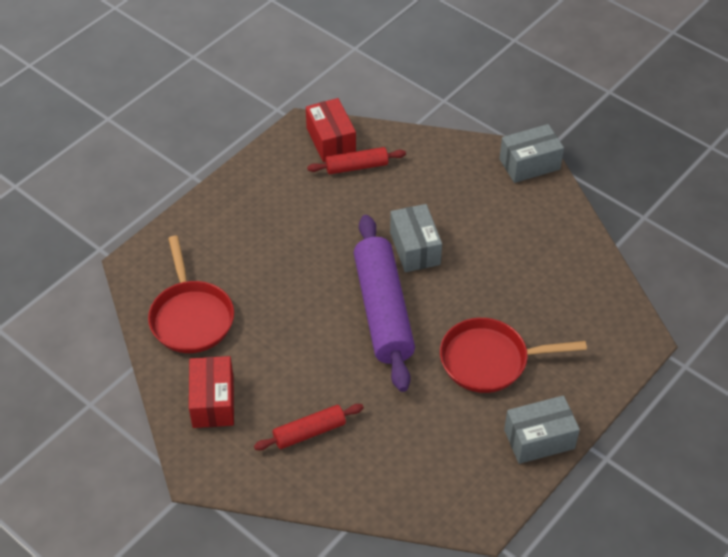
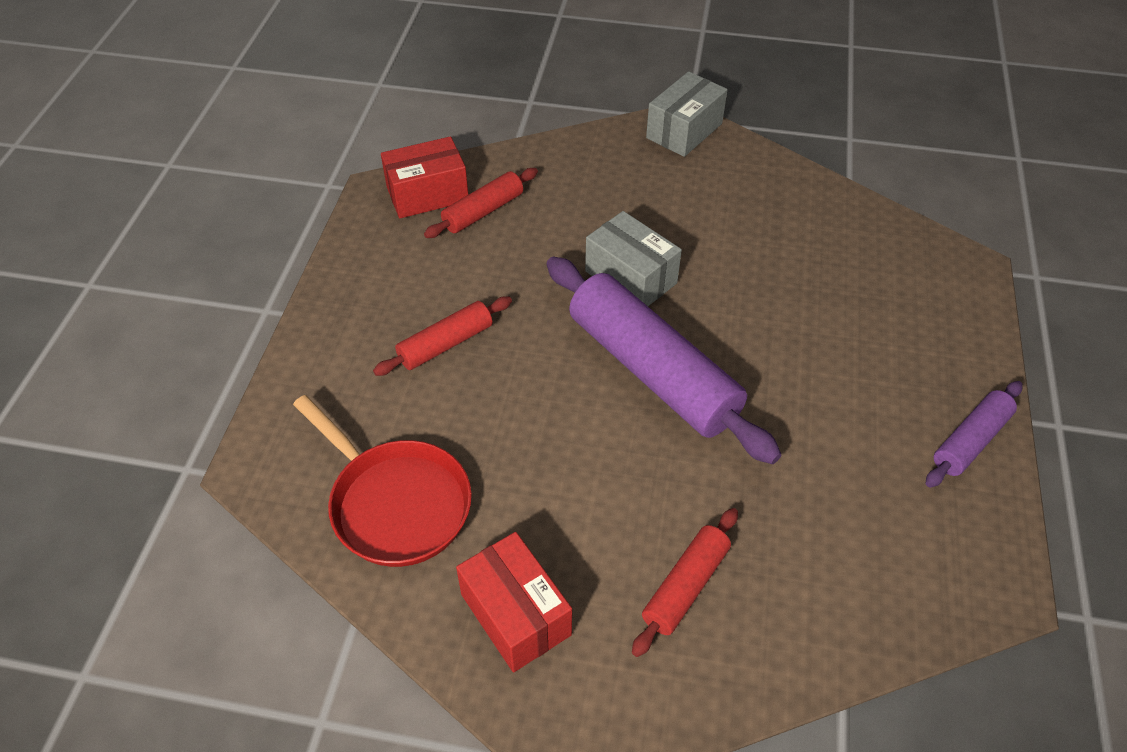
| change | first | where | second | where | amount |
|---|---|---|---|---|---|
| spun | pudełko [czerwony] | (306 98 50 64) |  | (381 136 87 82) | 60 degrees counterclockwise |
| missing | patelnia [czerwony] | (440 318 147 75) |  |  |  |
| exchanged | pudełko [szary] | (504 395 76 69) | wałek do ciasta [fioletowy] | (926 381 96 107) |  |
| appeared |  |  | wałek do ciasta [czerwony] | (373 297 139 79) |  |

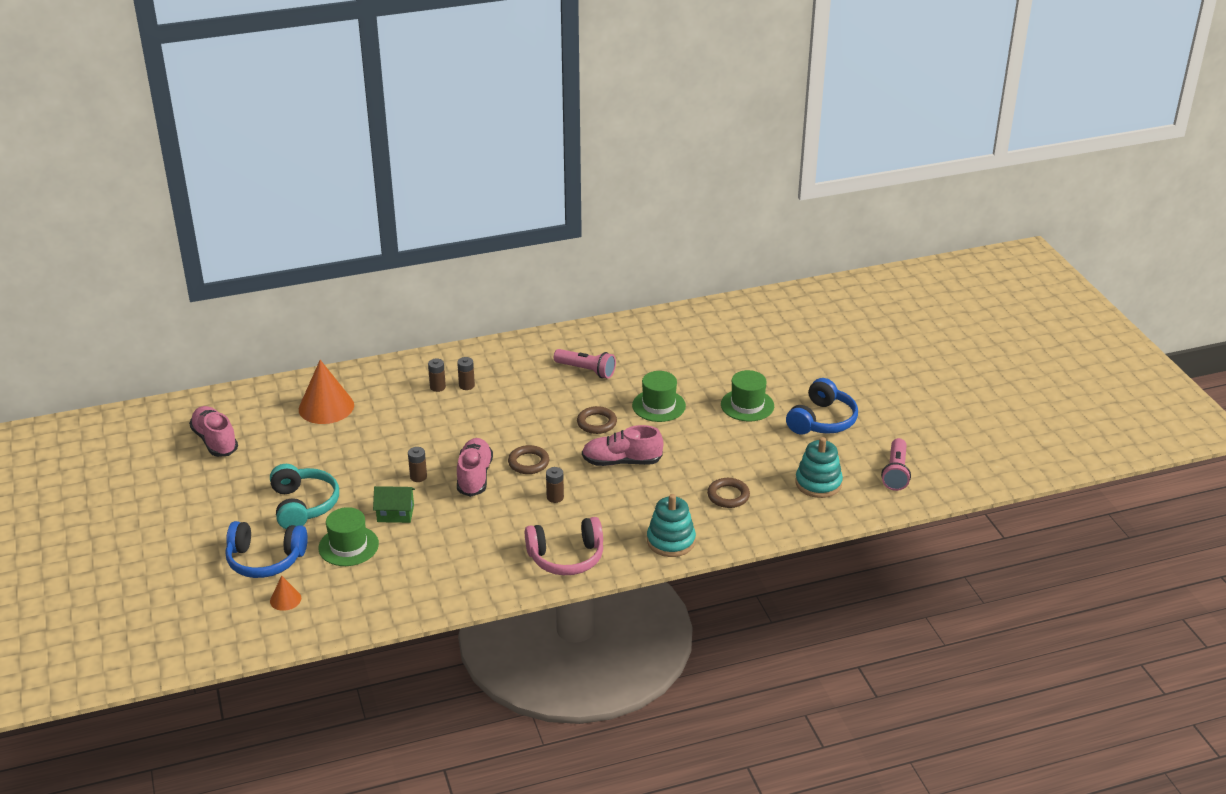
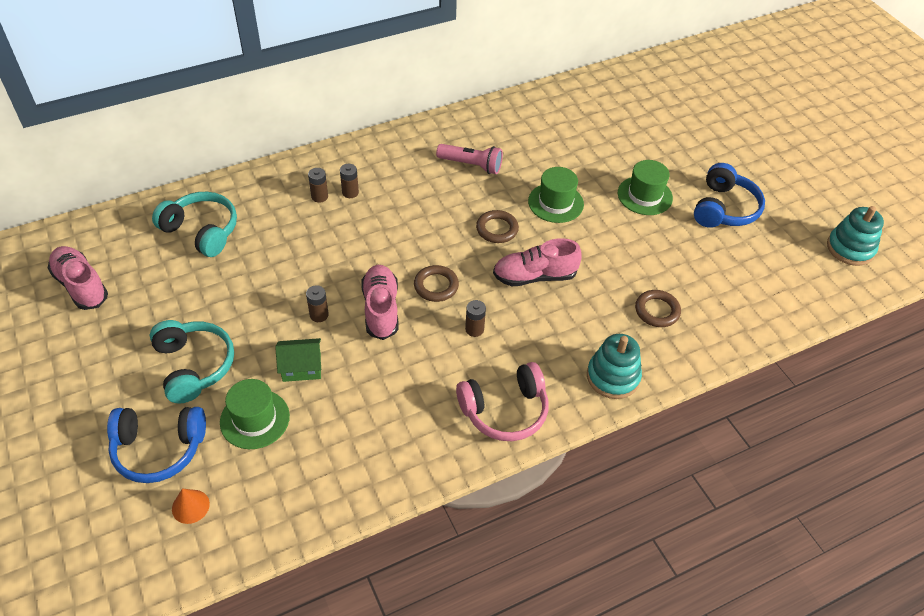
| change | first | where | second | where | amount |
|---|---|---|---|---|---|
| exchanged | stożek [pomarańczowy] | (299 360 55 64) | słuchawki [turkusowy] | (152 192 85 65) |  |
| relocated | zabawka nakładanka [turkusowy] | (795 437 48 61) |  | (827 206 57 60) |  |
| missing | latarka [różowy] | (881 438 30 53) |  |  |  |

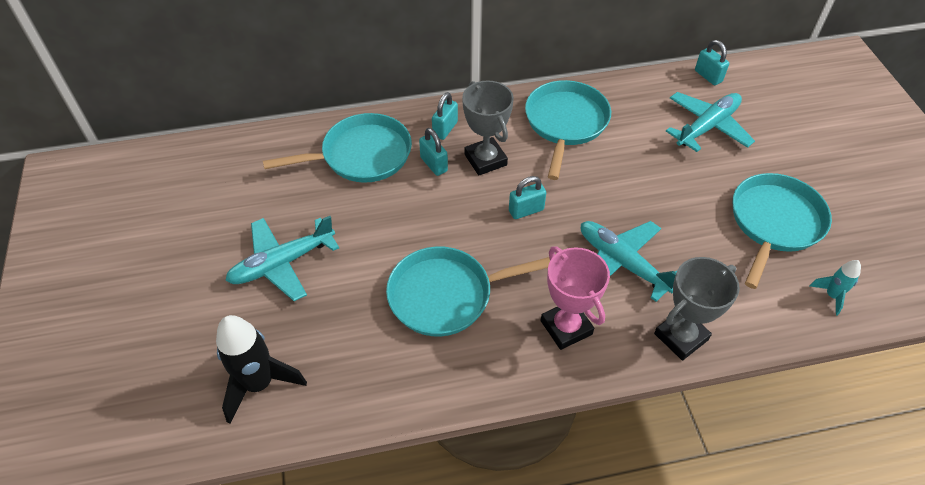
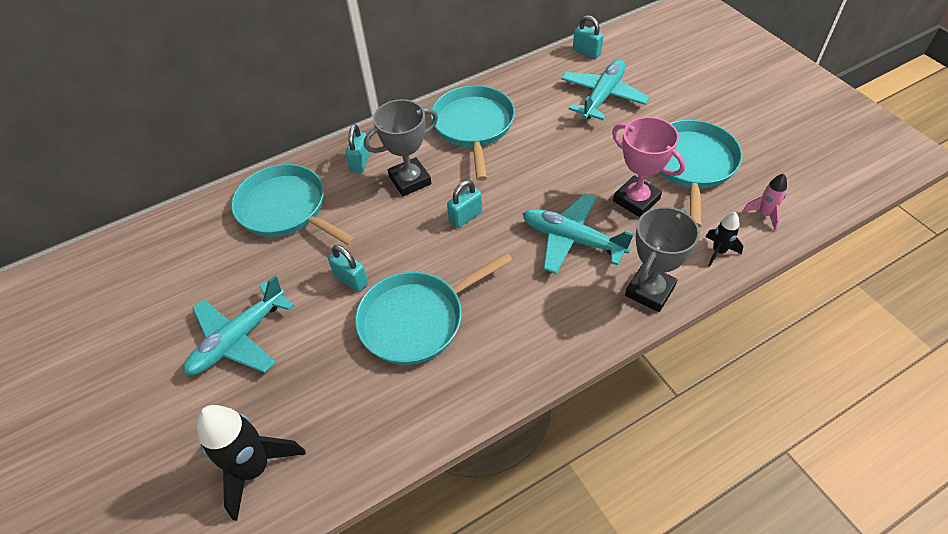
| change | first | where | second | where | amount |
|---|---|---|---|---|---|
| spun | puchar [szary] | (462 80 52 95) |  | (364 99 74 97) | 75 degrees counterclockwise |
| spun | patelnia [turkusowy] | (263 113 149 70) |  | (231 164 125 82) | 105 degrees counterclockwise |
| relocated | kłódka [turkusowy] | (419 128 29 48) |  | (328 245 40 47) |  |
| relocated | puchar [różowy] | (541 246 69 104) |  | (612 117 73 100) |  |
| colour | rakieta [turkusowy] | (810 260 51 56) | rakieta [różowy] | (743 174 44 57) |  |
| appeared |  |  | rakieta [czarny] | (706 212 37 55) |  |

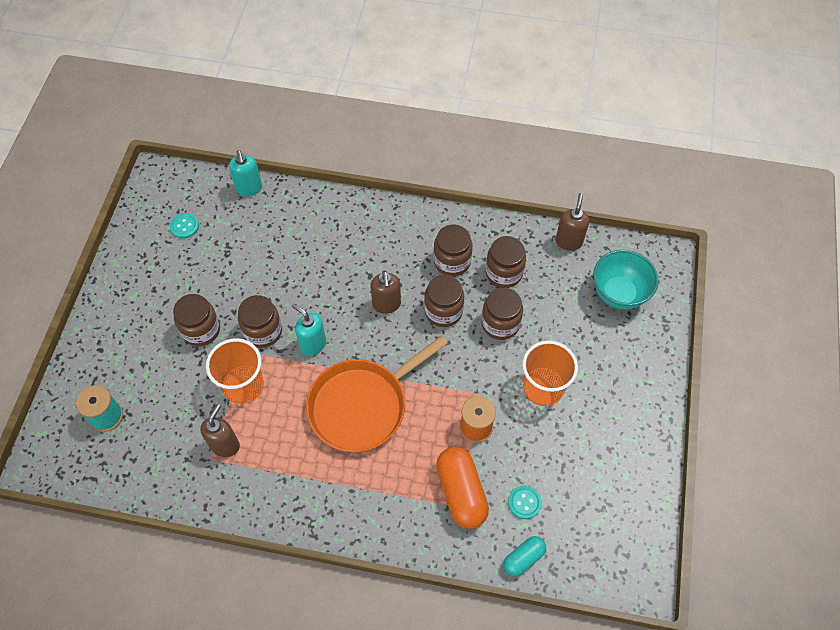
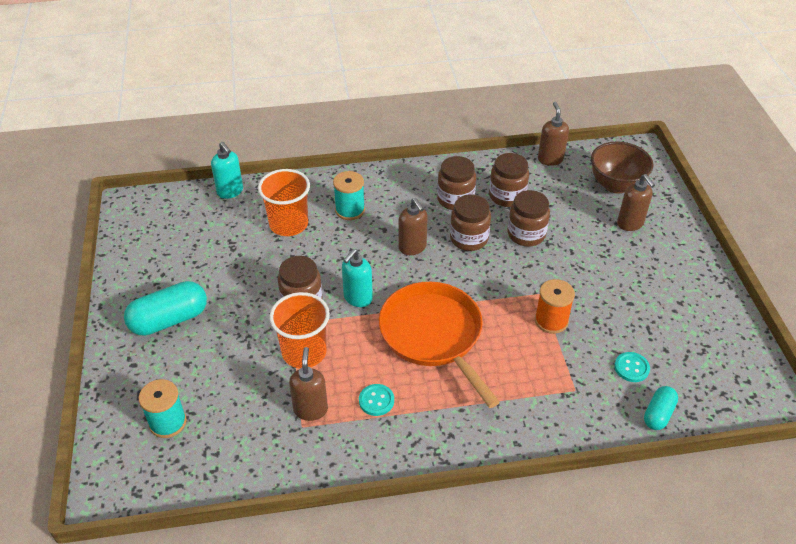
| change | first | where | second | where | amount |
|---|---|---|---|---|---|
| relocated | guzik [turkusowy] | (170 213 29 26) |  | (359 384 35 32) |  |
| colour | miska [turkusowy] | (593 250 66 59) | miska [brązowy] | (591 141 62 53) |  |
| missing | słoik [brązowy] | (173 294 47 53) |  |  |  |
| spun | dozownik mydła [turkusowy] | (292 304 34 52) |  | (342 249 31 58) | 75 degrees counterclockwise |
| spun | patelnia [pomarańczowy] | (306 336 142 116) |  | (379 282 121 126) | 120 degrees clockwise |
| relocated | szklanka [pomarańczowy] | (522 341 56 65) |  | (258 169 52 67) |  |
| missing | kapsułka [pomarańczowy] | (436 447 53 82) |  |  |  |
| appeared |  |  | szpulka [turkusowy] | (333 171 32 49) |  |
| appeared |  |  | dozownik mydła [brązowy] | (617 174 38 57) |  |
| appeared |  |  | kapsułka [turkusowy] | (124 281 83 55) |  |

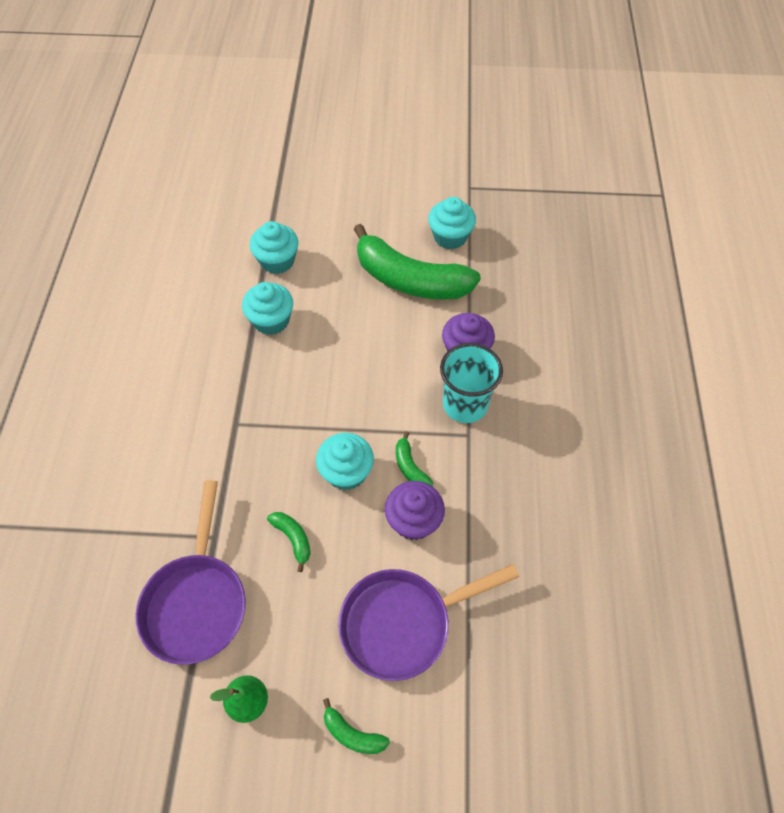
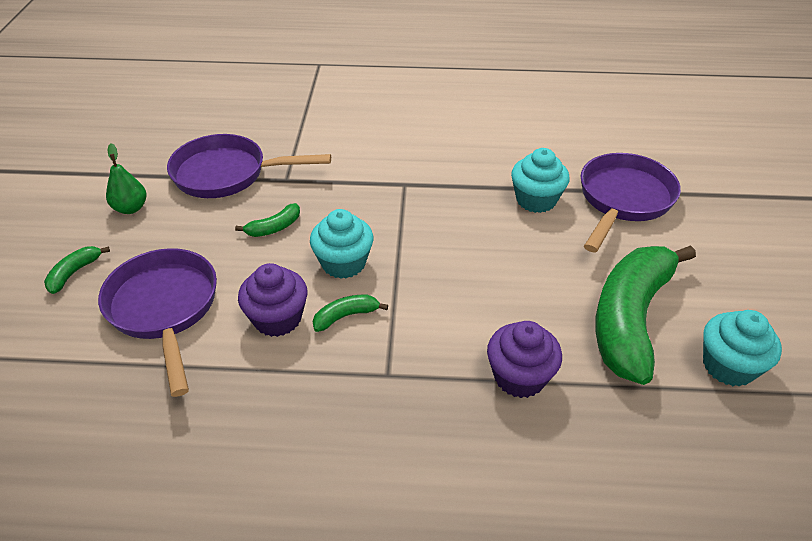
| change | first | where | second | where | amount |
|---|---|---|---|---|---|
| exchanged | muffinka [turkusowy] | (250 221 49 53) | patelnia [fioletowy] | (581 153 100 99) |  |
| missing | szklanka [turkusowy] | (440 343 63 80) |  |  |  |

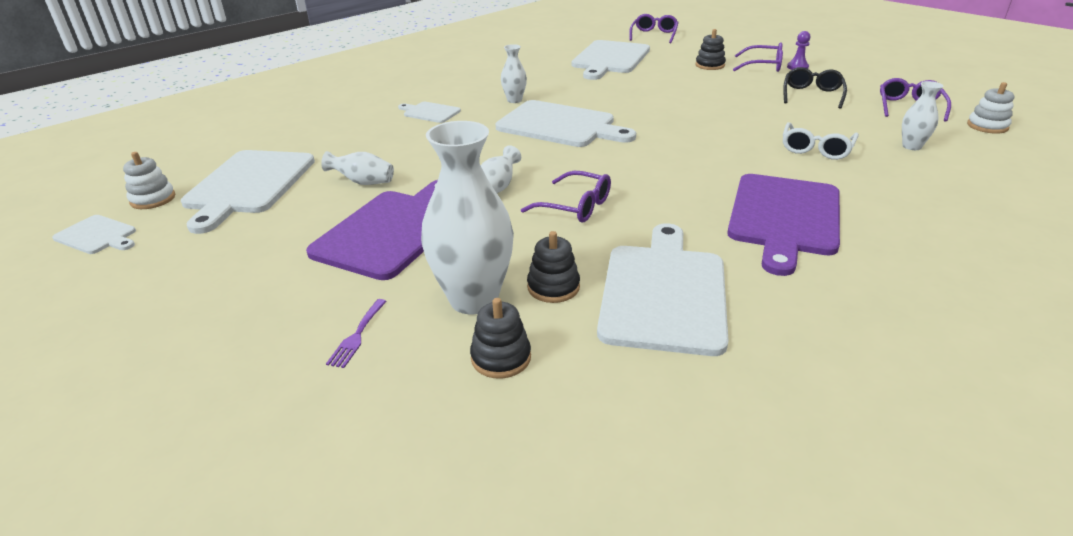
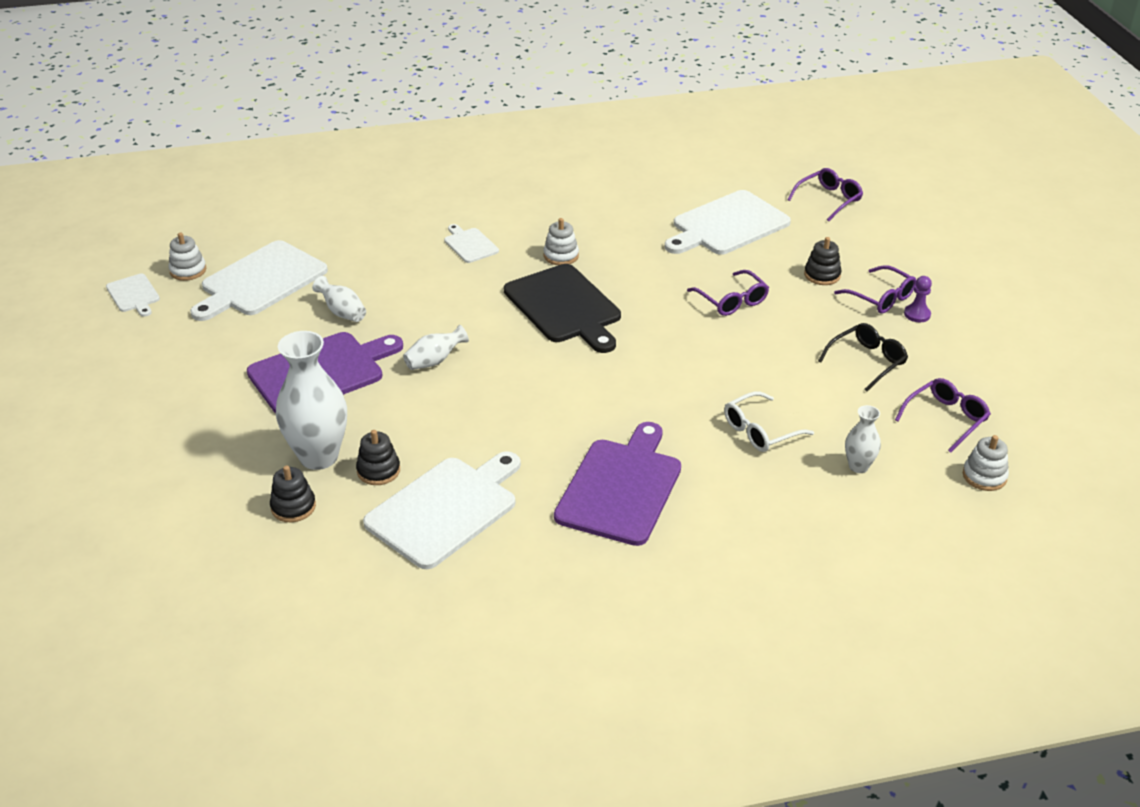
| change | first | where | second | where | amount |
|---|---|---|---|---|---|
| exchanged | wazon [biały] | (501 44 26 59) | zabawka nakładanka [biały] | (543 218 36 47) |  |
| colour | deska do krojenia [biały] | (495 100 141 47) | deska do krojenia [czarny] | (504 264 117 89) |  |
| relocated | okulary [fioletowy] | (521 171 90 52) |  | (687 270 82 46) |  |
| spun | deska do krojenia [fioletowy] | (727 174 113 102) |  | (554 422 127 124) | 150 degrees clockwise |
| missing | widelec [fioletowy] | (326 299 61 69) |  |  |  |

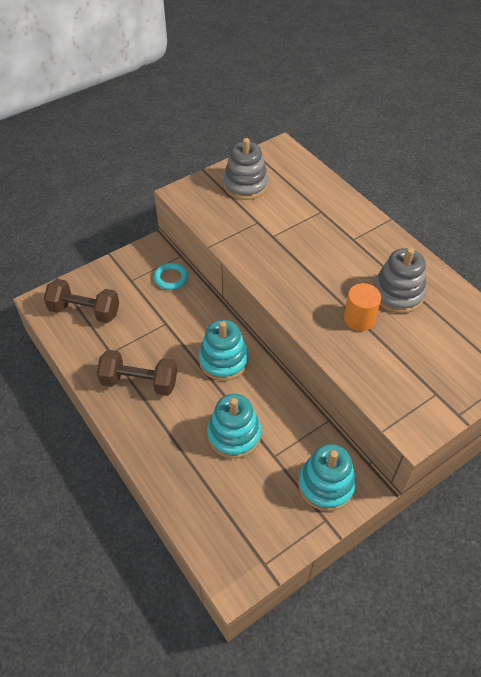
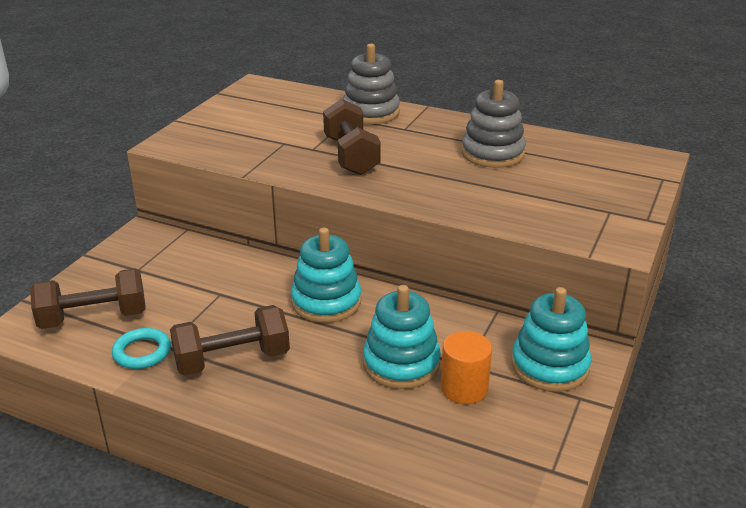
| change | first | where | second | where | amount |
|---|---|---|---|---|---|
| relocated | zabawka nakładanka [szary] | (223 138 45 62) |  | (343 44 57 80) |  |
| relocated | pierścień [turkusowy] | (154 263 34 27) |  | (112 328 59 41) |  |
| relocated | walec [pomarańczowy] | (344 283 37 48) |  | (440 331 52 73) |  |
| appeared |  |  | hantel [brązowy] | (323 99 58 76) |  |

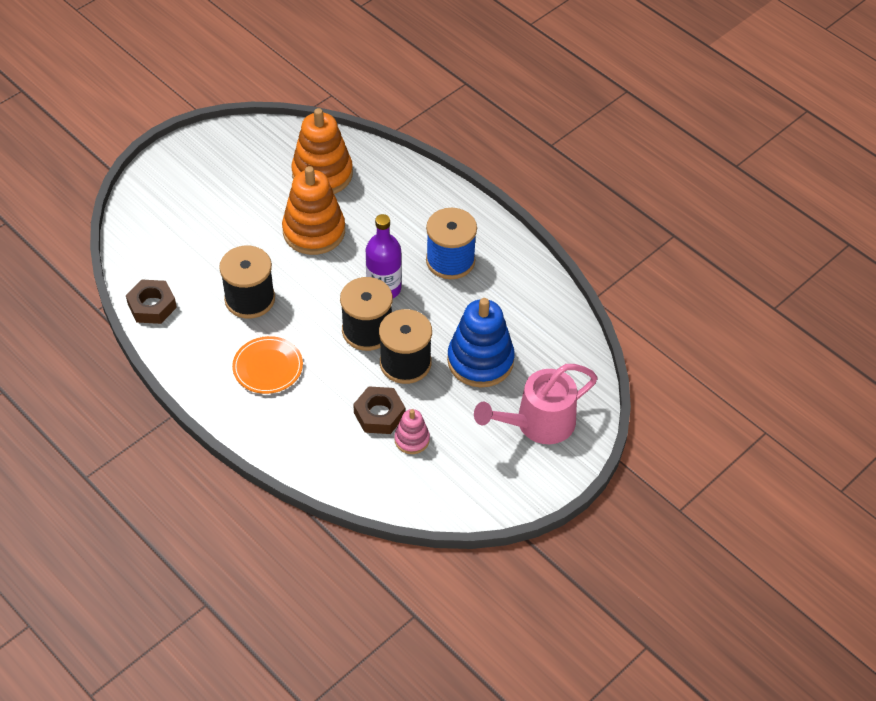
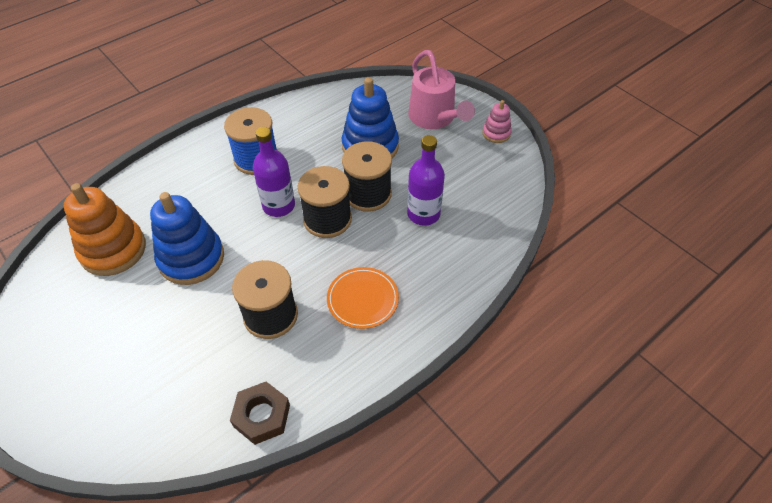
| change | first | where | second | where | amount |
|---|---|---|---|---|---|
| colour | zabawka nakładanka [pomarańczowy] | (282 166 63 89) | zabawka nakładanka [niebieski] | (150 192 74 93) |  |
| exchanged | nakrętka [brązowy] | (353 386 52 48) | butelka [fioletowy] | (407 135 38 91) |  |
| relocated | zabawka nakładanka [różowy] | (394 409 36 45) |  | (482 100 30 43) |  |

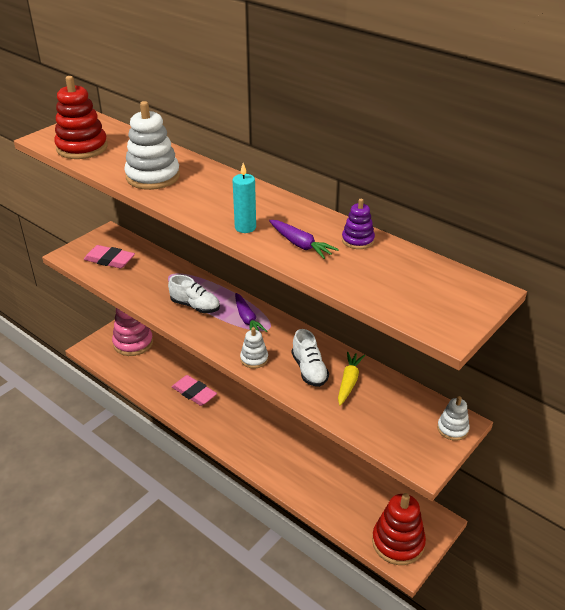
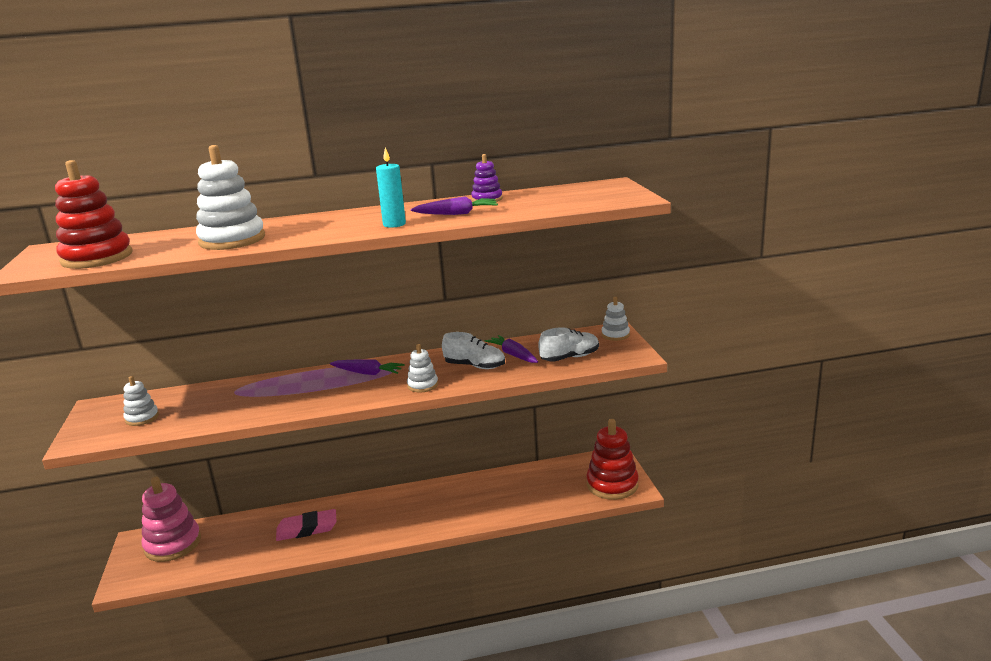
| change | first | where | second | where | amount |
|---|---|---|---|---|---|
| exchanged | gumka do mazania [różowy] | (83 245 52 23) | zabawka nakładanka [biały] | (124 376 35 50) |  |
| relocated | but [biały] | (168 275 52 38) |  | (538 327 61 34) |  |
| colour | marchewka [żółty] | (338 352 27 54) | marchewka [fioletowy] | (484 335 54 28) |  |

